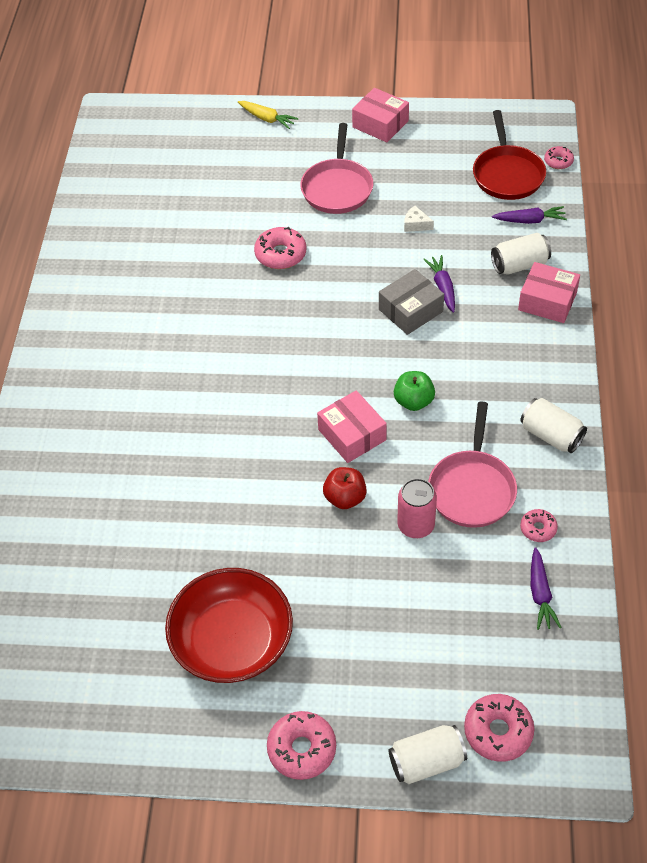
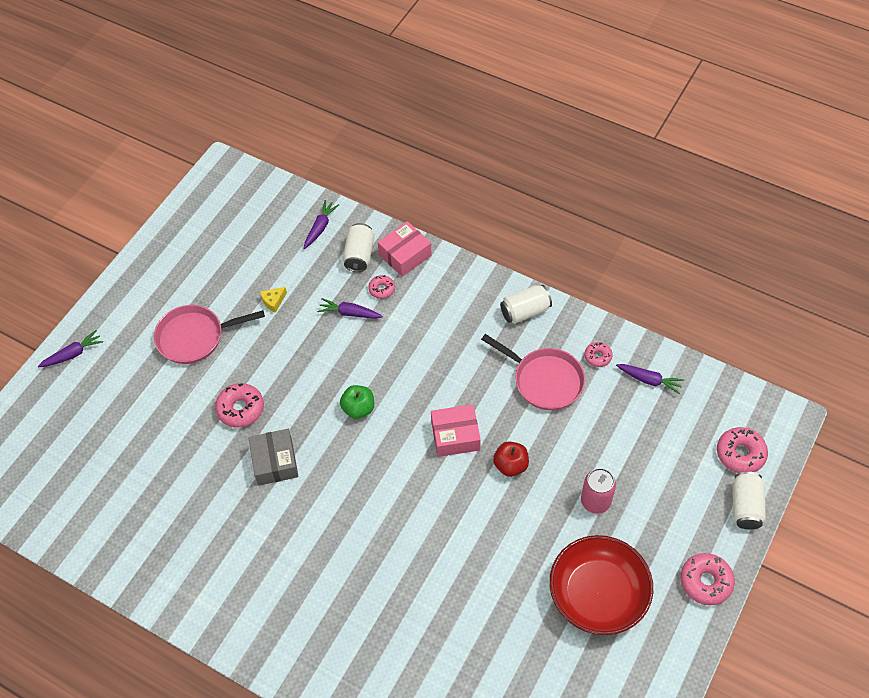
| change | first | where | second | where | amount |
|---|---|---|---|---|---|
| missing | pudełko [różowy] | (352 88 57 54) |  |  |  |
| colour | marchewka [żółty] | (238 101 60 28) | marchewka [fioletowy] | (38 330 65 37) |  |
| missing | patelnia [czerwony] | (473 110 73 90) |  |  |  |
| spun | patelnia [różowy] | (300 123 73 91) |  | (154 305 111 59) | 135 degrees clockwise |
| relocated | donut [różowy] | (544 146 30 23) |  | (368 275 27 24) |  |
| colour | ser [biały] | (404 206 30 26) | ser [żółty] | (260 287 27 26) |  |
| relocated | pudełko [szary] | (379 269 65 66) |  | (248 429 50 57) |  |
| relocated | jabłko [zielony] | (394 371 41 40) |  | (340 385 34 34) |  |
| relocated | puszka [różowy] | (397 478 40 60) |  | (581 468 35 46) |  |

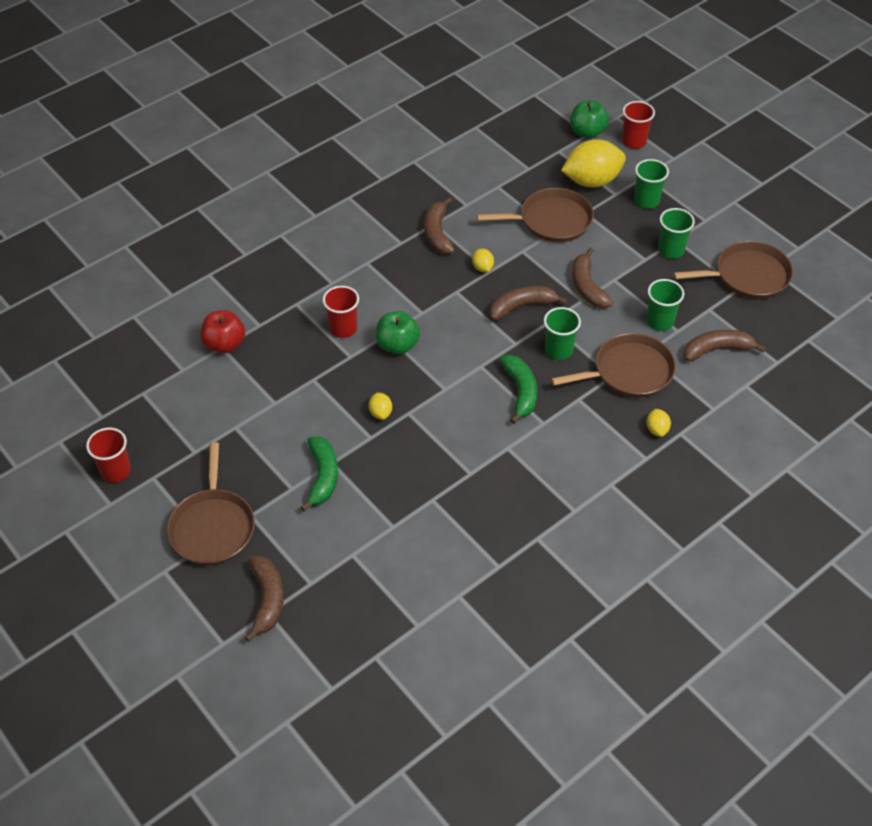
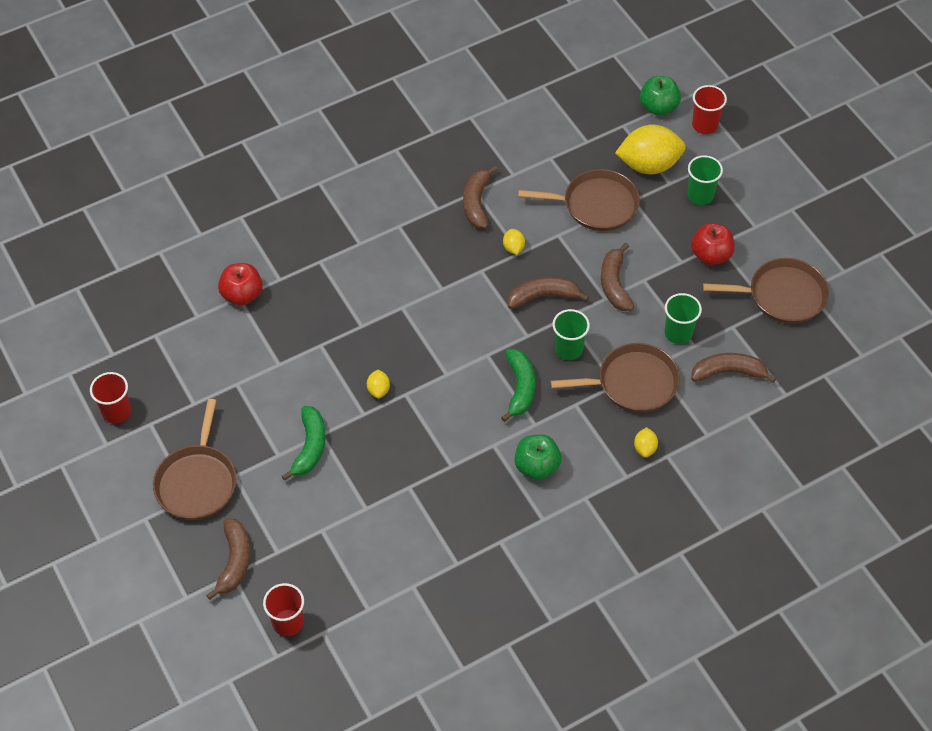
| change | first | where | second | where | amount |
|---|---|---|---|---|---|
| exchanged | szklanka [zielony] | (658 208 37 51) | jabłko [czerwony] | (691 223 44 42) |  |
| relocated | szklanka [czerwony] | (323 286 36 52) |  | (263 583 41 53) |  |
| relocated | jabłko [zielony] | (376 311 44 43) |  | (515 435 46 45) |  |

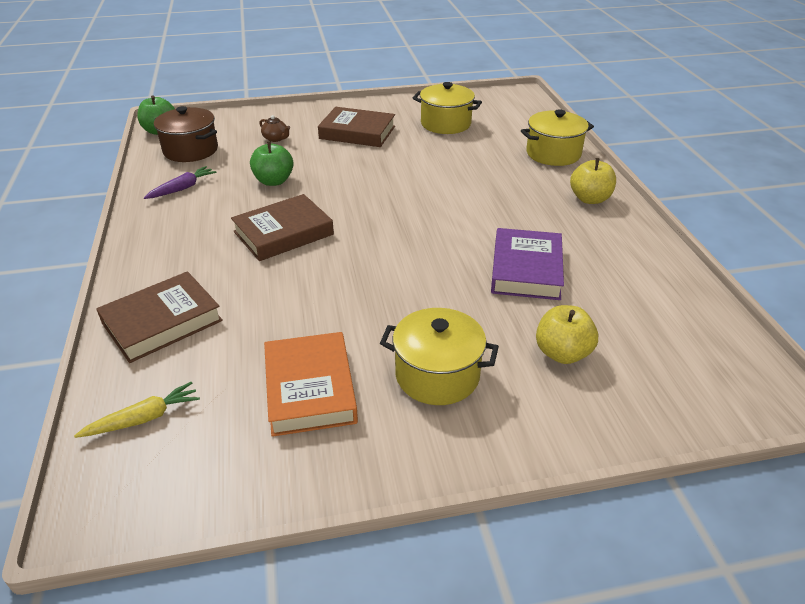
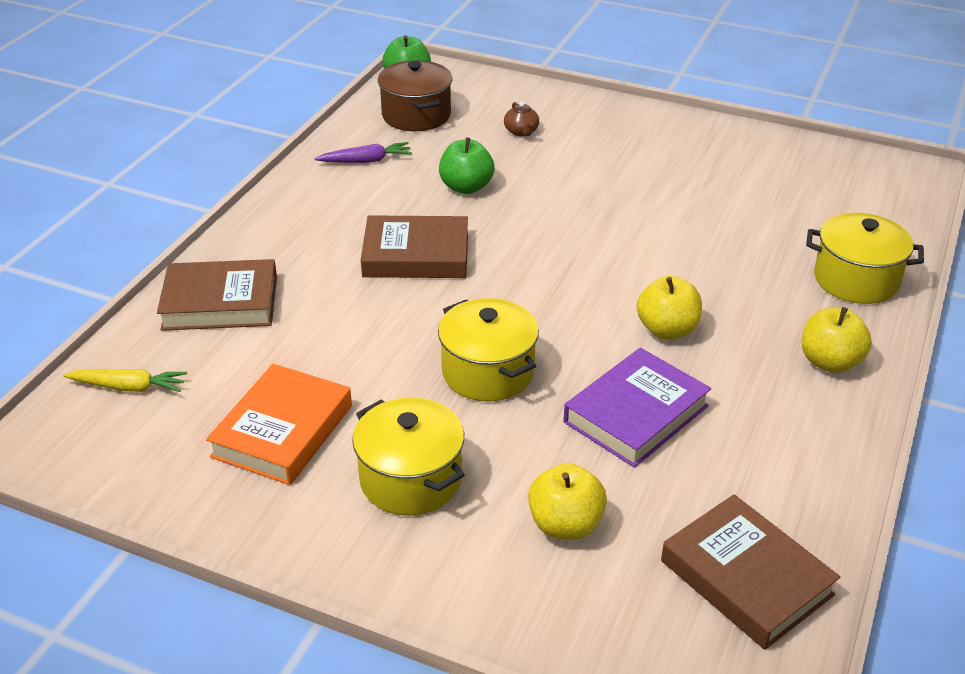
| change | first | where | second | where | amount |
|---|---|---|---|---|---|
| relocated | garnek [żółty] | (413 82 69 52) |  | (438 298 101 103) |  |
| relocated | książka [brązowy] | (318 107 77 40) |  | (661 494 179 156) |  |
| appeared |  |  | jabłko [żółty] | (637 276 65 63) |  |

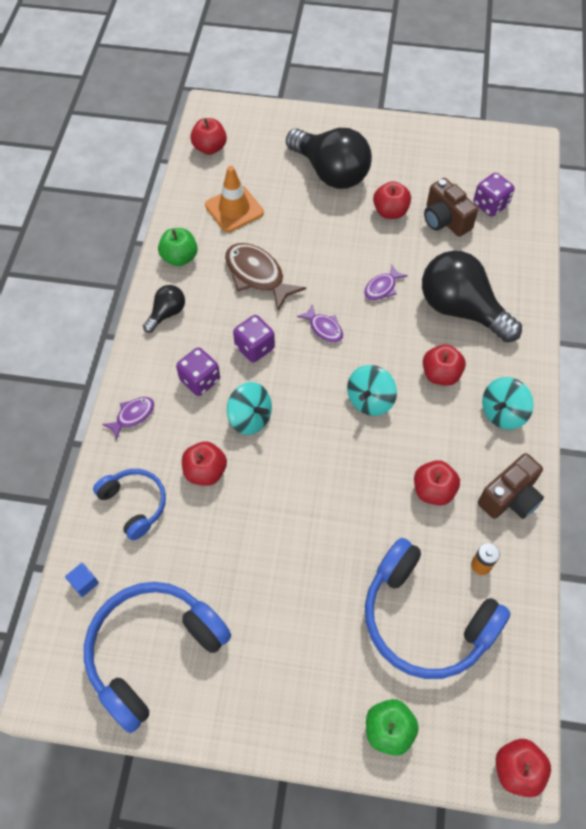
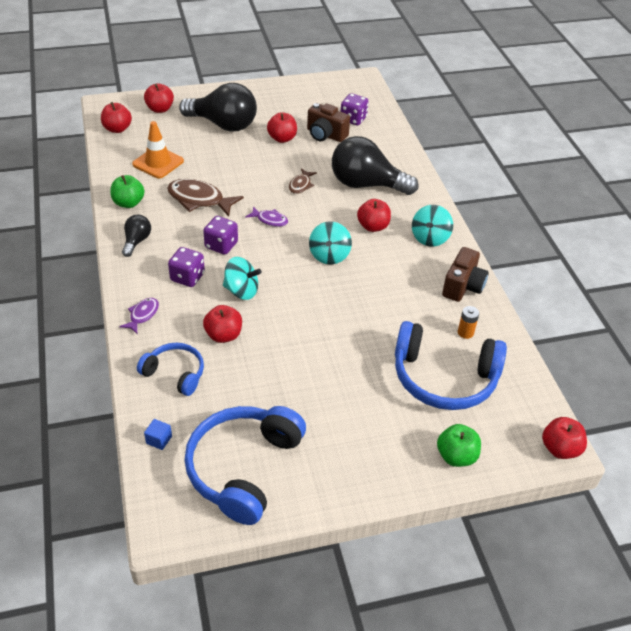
| change | first | where | second | where | amount |
|---|---|---|---|---|---|
| colour | ryba [fioletowy] | (364 265 44 35) | ryba [brązowy] | (289 168 28 26) |  |
| relocated | jabłko [czerwony] | (414 460 46 45) |  | (144 83 30 30) |  |

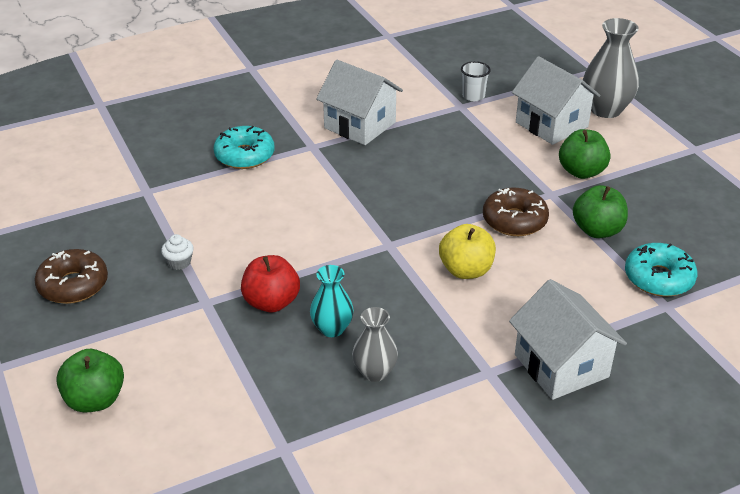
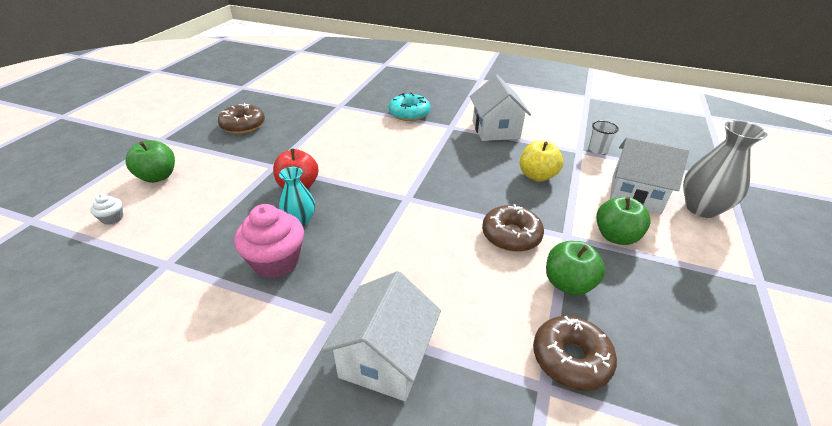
| change | first | where | second | where | amount |
|---|---|---|---|---|---|
| spun | domek [biały] | (512 56 88 89) |  | (610 137 79 77) | 75 degrees counterclockwise |
| relocated | jabłko [żółty] | (439 224 57 55) |  | (520 141 43 41) |  |
| relocated | muffinka [biały] | (161 234 33 36) |  | (90 194 33 31) |  |
| colour | donut [turkusowy] | (625 243 72 54) | donut [brązowy] | (533 316 84 75) |  |
| exchanged | wazon [szary] | (352 307 46 75) | muffinka [różowy] | (234 204 70 74) |  |

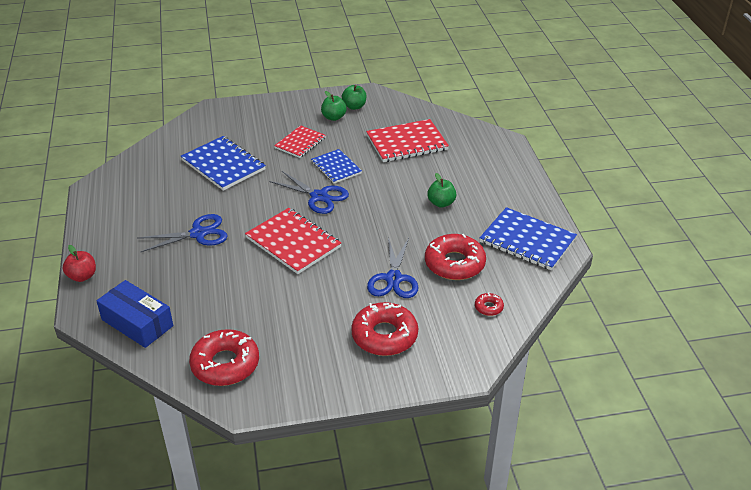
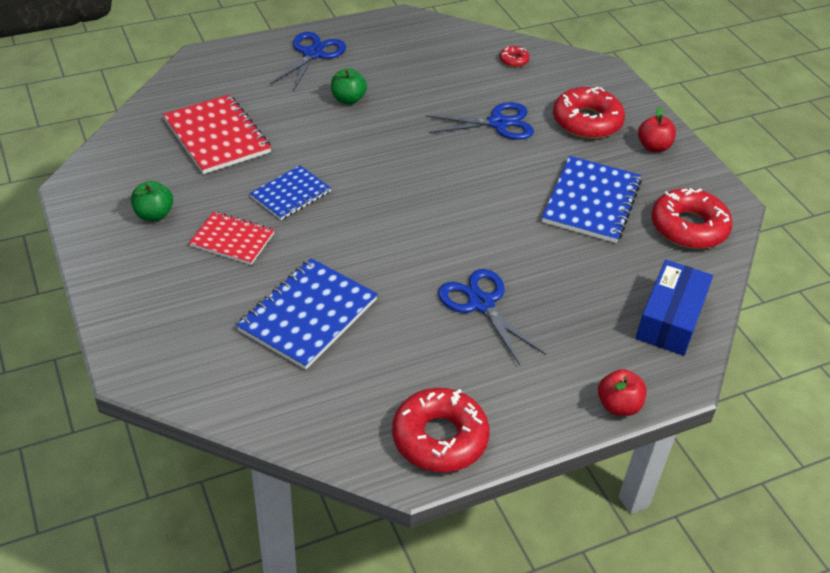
| change | first | where | second | where | amount |
|---|---|---|---|---|---|
| missing | jabłko [zielony] | (342 85 24 25) |  |  |  |
| relocated | nożyczki [niebieski] | (269 171 80 43) |  | (270 32 76 59) |  |
| relocated | zeszyt [niebieski] | (480 207 97 63) |  | (542 156 100 87) |  |
| missing | zeszyt [czerwony] | (245 208 96 66) |  |  |  |
| relocated | donut [czerwony] | (425 234 61 46) |  | (392 388 98 84) |  |
| appeared |  |  | jabłko [czerwony] | (638 106 38 46) |  |

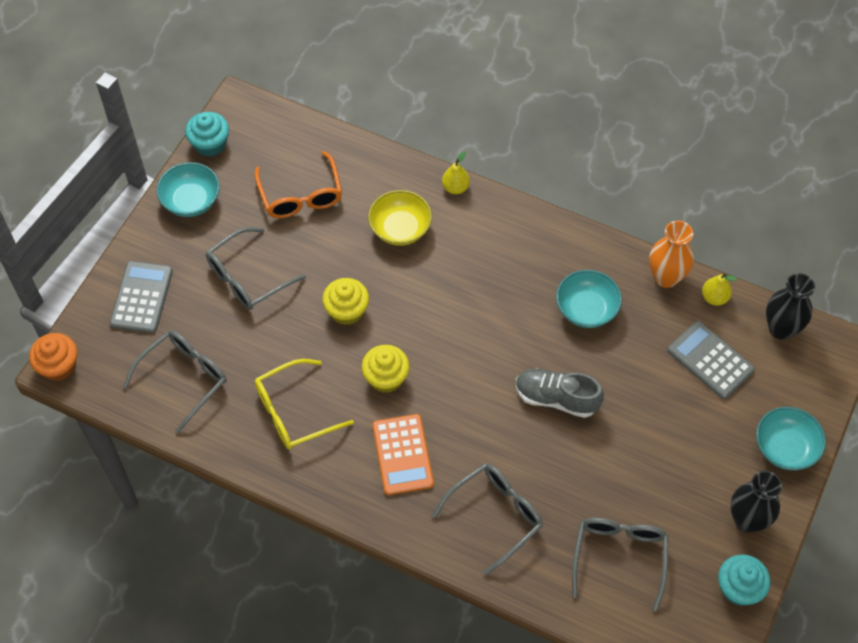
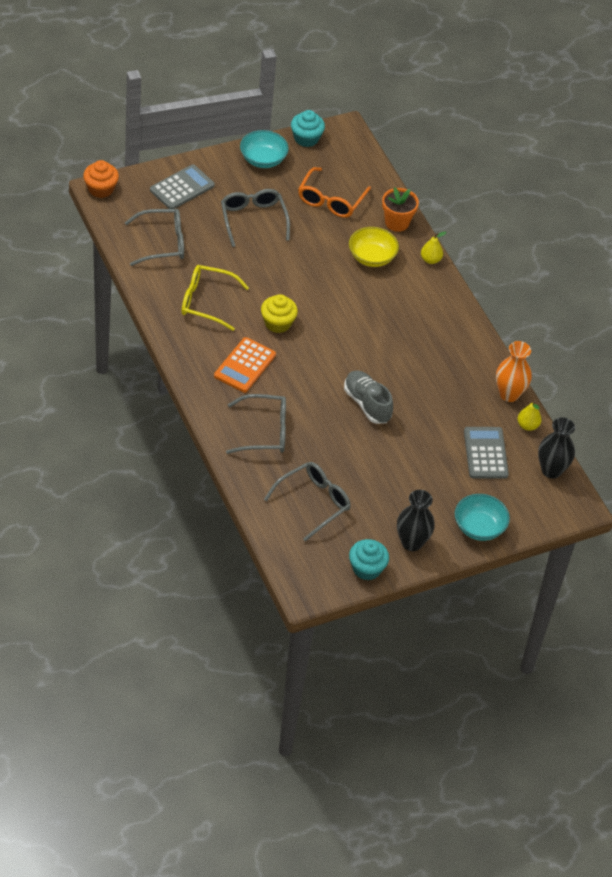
| change | first | where | second | where | amount |
|---|---|---|---|---|---|
| spun | okulary [szary] | (206 227 100 83) |  | (221 189 69 58) | 75 degrees clockwise |
| missing | miska [turkusowy] | (556 270 66 58) |  |  |  |
| missing | muffinka [żółty] | (322 278 47 47) |  |  |  |
| appeared |  |  | doniczka [pomarańczowy] | (382 187 37 45) |  |

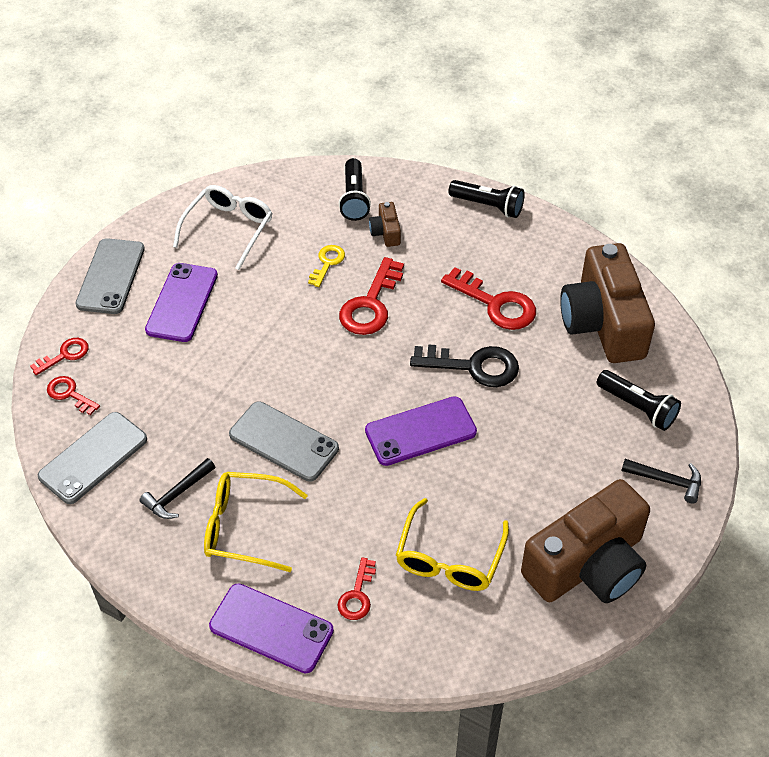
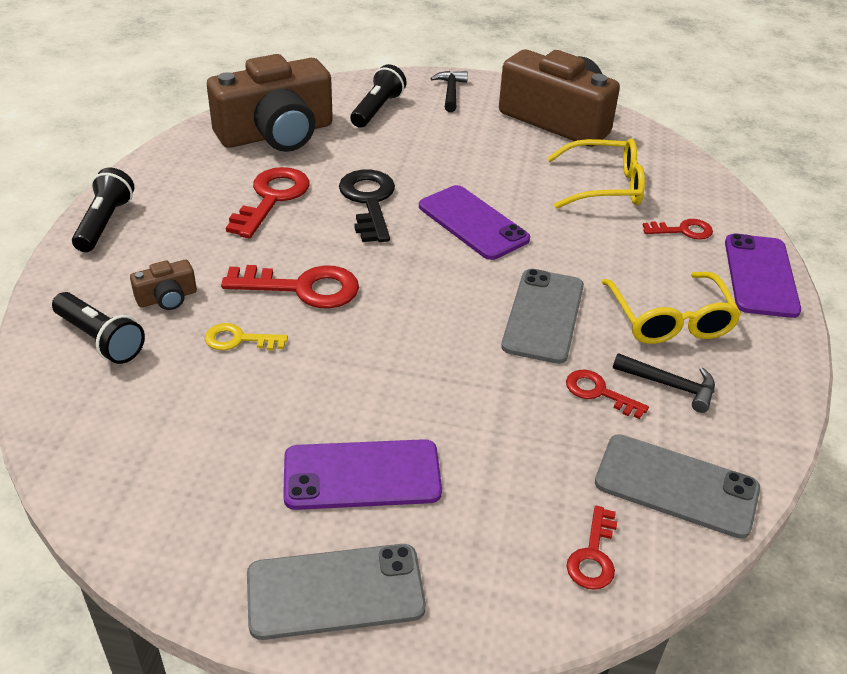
| change | first | where | second | where | amount |
|---|---|---|---|---|---|
| spun | latarka [czarny] | (339 158 32 63) |  | (52 292 93 72) | 60 degrees clockwise |
| missing | okulary [biały] | (173 185 99 85) |  |  |  |
| relocated | klucz [czerwony] | (30 338 59 37) |  | (566 370 83 49) |  |

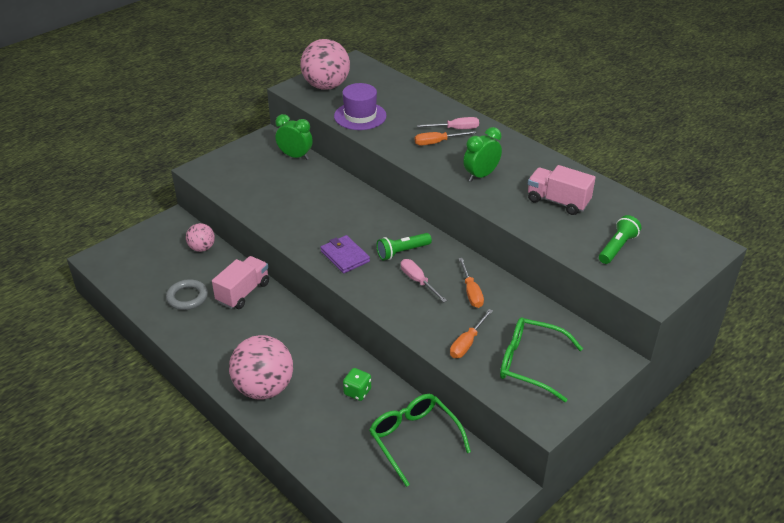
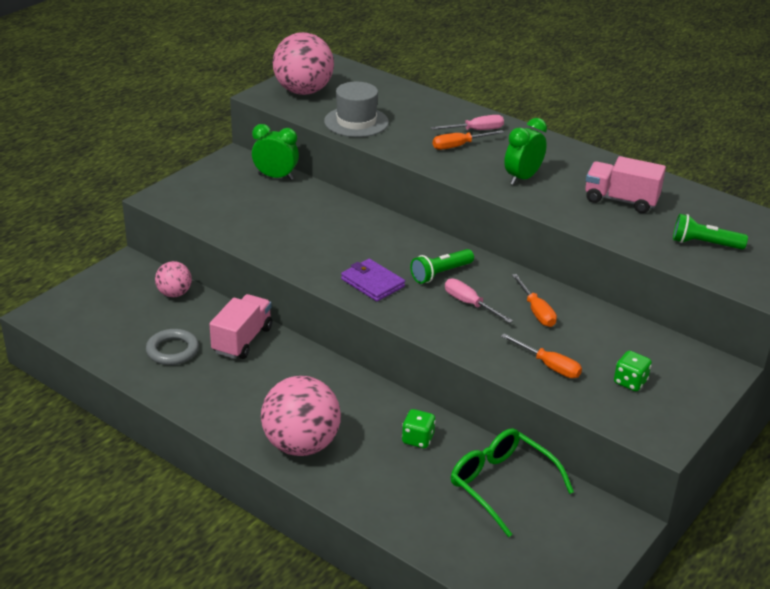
| change | first | where | second | where | amount |
|---|---|---|---|---|---|
| colour | kapelusz [fioletowy] | (334 83 53 47) | kapelusz [szary] | (324 82 65 55) |  |
| spun | latarka [zielony] | (599 215 42 49) |  | (673 214 75 35) | 105 degrees counterclockwise |
| spun | śrubokręt [pomarańczowy] | (450 309 43 49) |  | (501 334 81 44) | 75 degrees counterclockwise |
| exchanged | okulary [zielony] | (500 317 83 85) | kostka do gry [zielony] | (614 351 38 40) |  |

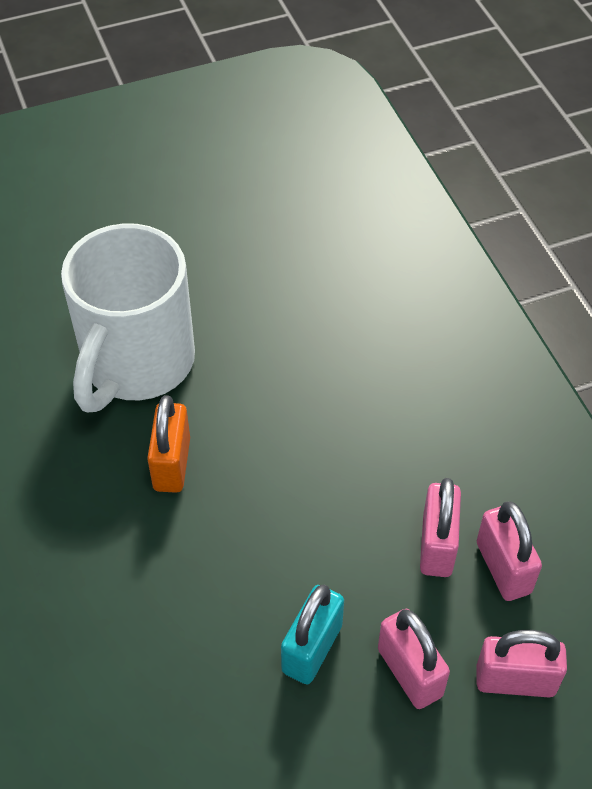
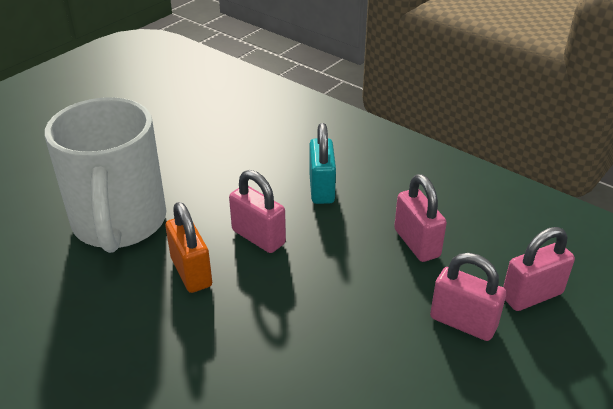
| change | first | where | second | where | amount |
|---|---|---|---|---|---|
| relocated | kłódka [różowy] | (477 501 65 100) |  | (229 170 57 83) |  |
| relocated | kłódka [turkusowy] | (281 584 63 100) |  | (309 123 27 81) |  |

